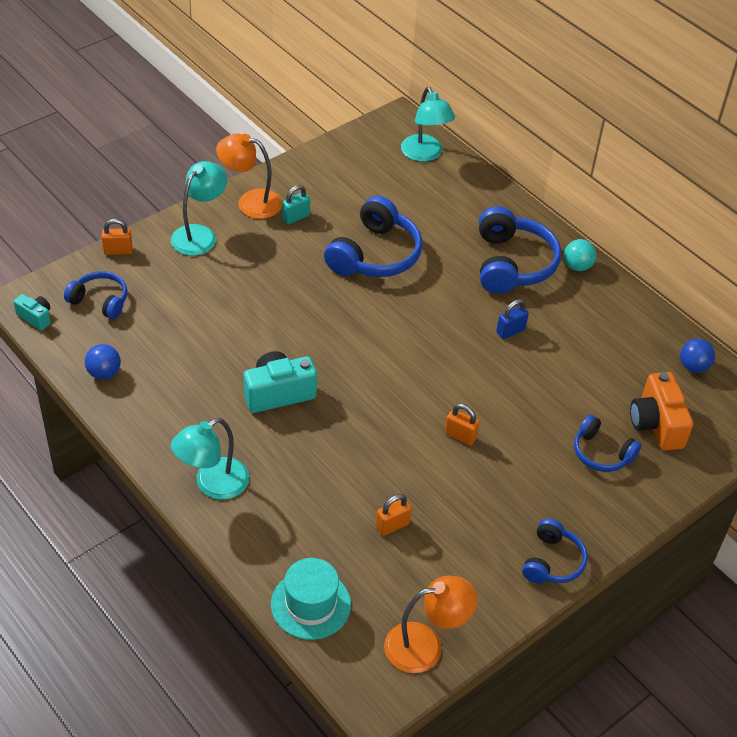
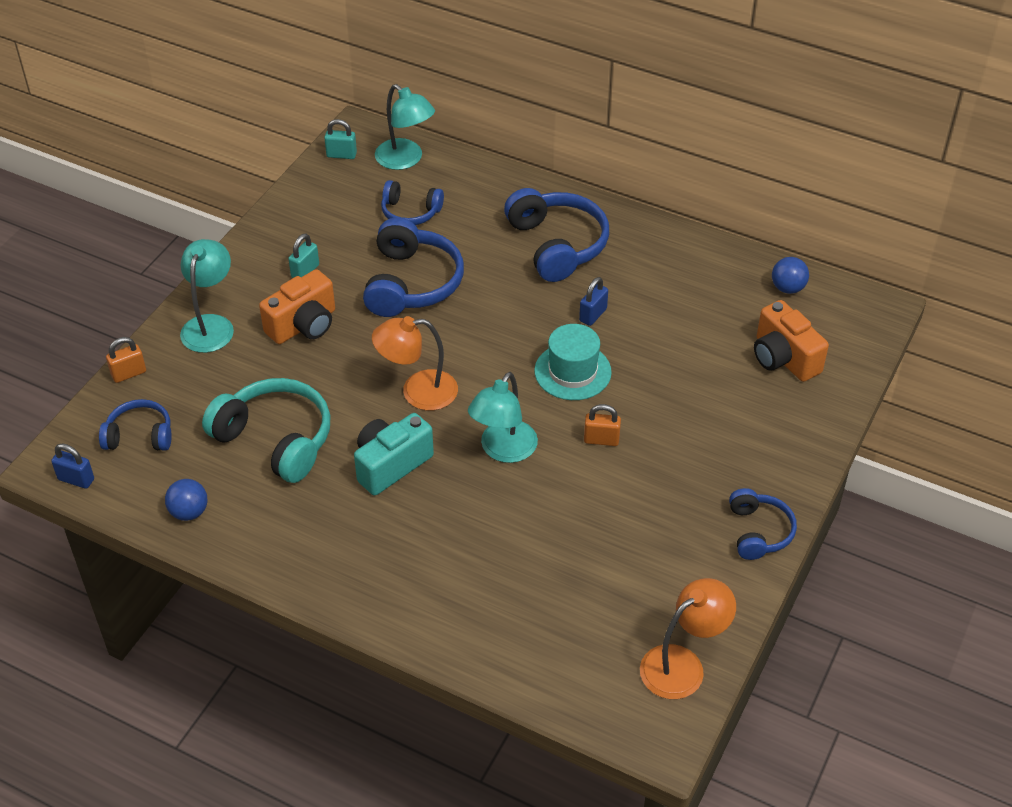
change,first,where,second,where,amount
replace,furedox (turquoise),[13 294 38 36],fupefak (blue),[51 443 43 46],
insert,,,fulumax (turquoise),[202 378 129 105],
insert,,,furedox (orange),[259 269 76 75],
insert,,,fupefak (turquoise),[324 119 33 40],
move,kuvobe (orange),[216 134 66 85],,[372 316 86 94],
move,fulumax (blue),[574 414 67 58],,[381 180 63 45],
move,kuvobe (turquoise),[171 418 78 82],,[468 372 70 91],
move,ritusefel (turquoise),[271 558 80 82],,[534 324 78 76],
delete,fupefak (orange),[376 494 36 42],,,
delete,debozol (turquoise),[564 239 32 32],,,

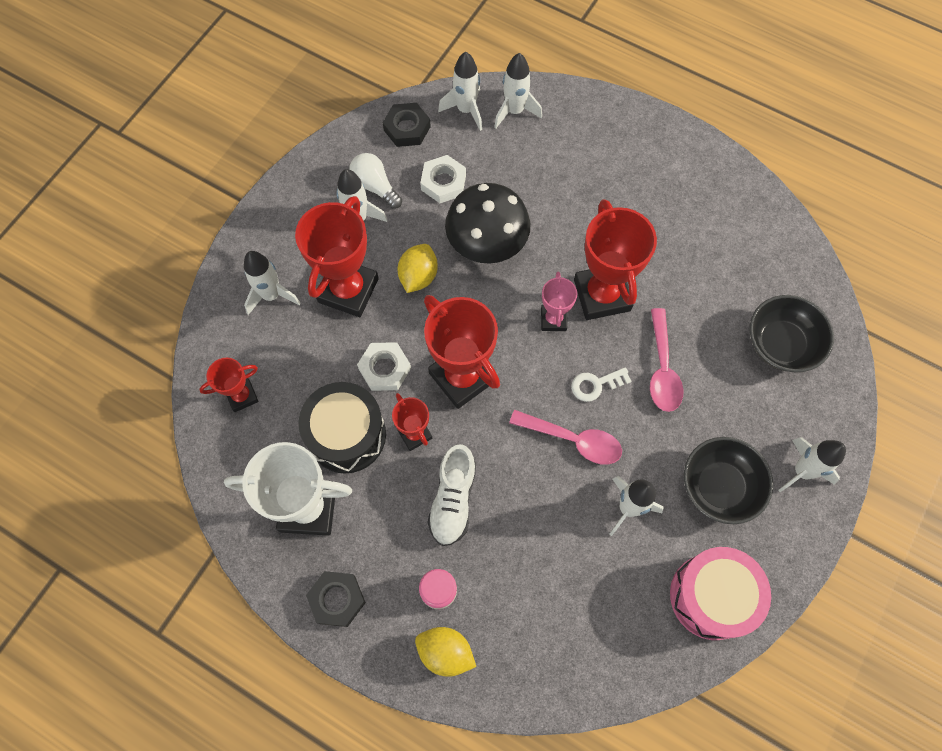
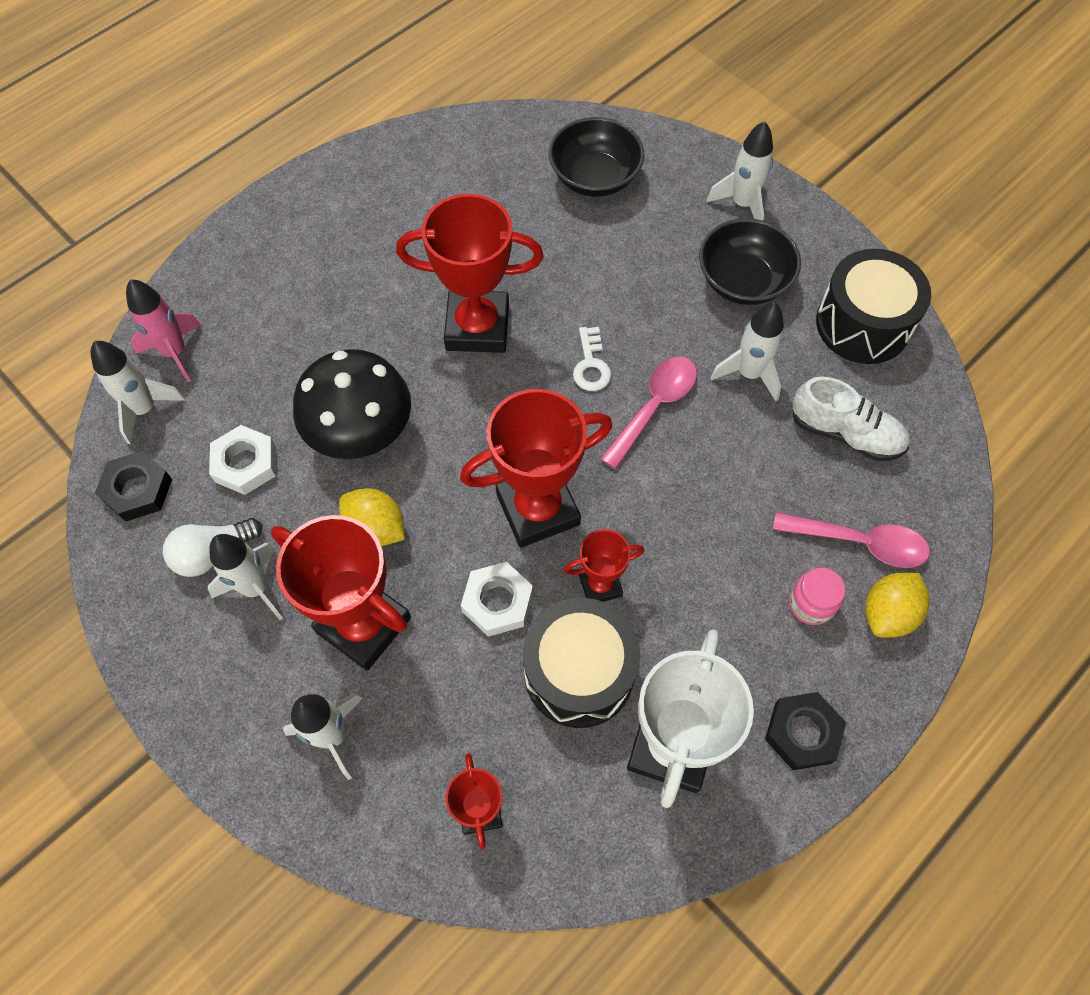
change,first,where,second,where,amount
recolor,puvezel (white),[494 53 48 75],puvezel (pink),[126 279 75 103],
move,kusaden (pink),[650 308 33 104],,[773 512 157 56],
move,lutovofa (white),[427 444 49 102],,[792 377 118 84],
recolor,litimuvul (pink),[670 547 101 93],litimuvul (black),[816 249 115 115],
delete,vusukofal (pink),[541 272 36 59],,,

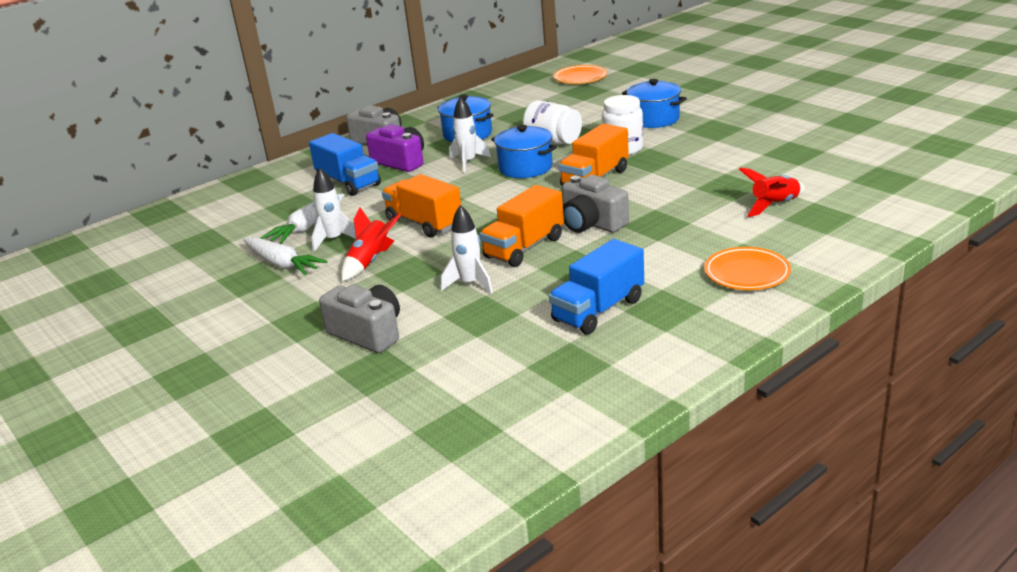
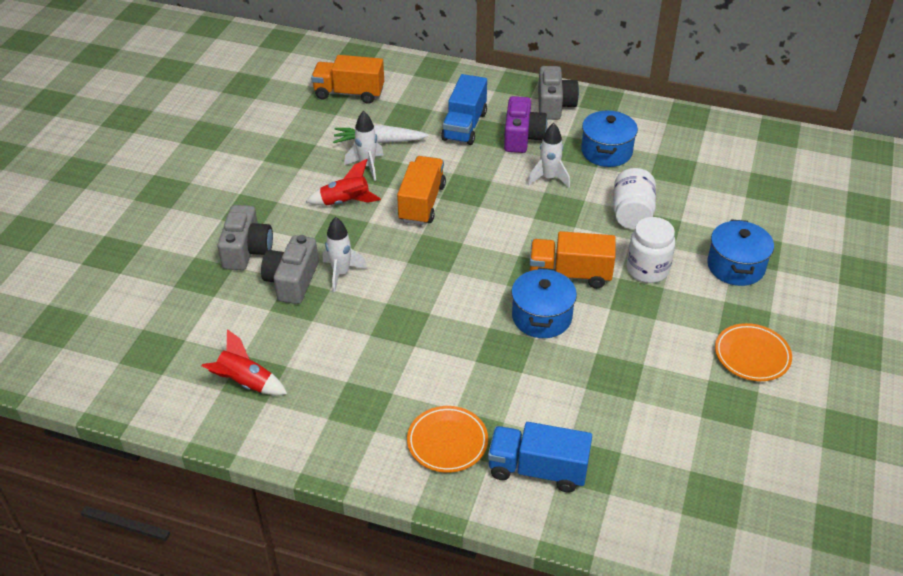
change,first,where,second,where,amount
move,puvezel (red),[739 168 66 49],,[201 329 86 66],
move,furedox (grey),[562 175 67 58],,[261 235 57 69],
move,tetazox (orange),[480 185 84 82],,[311 55 73 49],
move,tetazox (blue),[549 239 95 96],,[488 422 104 71],
move,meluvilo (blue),[491 125 66 53],,[512 267 65 71],
move,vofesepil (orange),[553 65 54 19],,[715 323 77 58],
delete,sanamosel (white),[243 237 85 38],,,

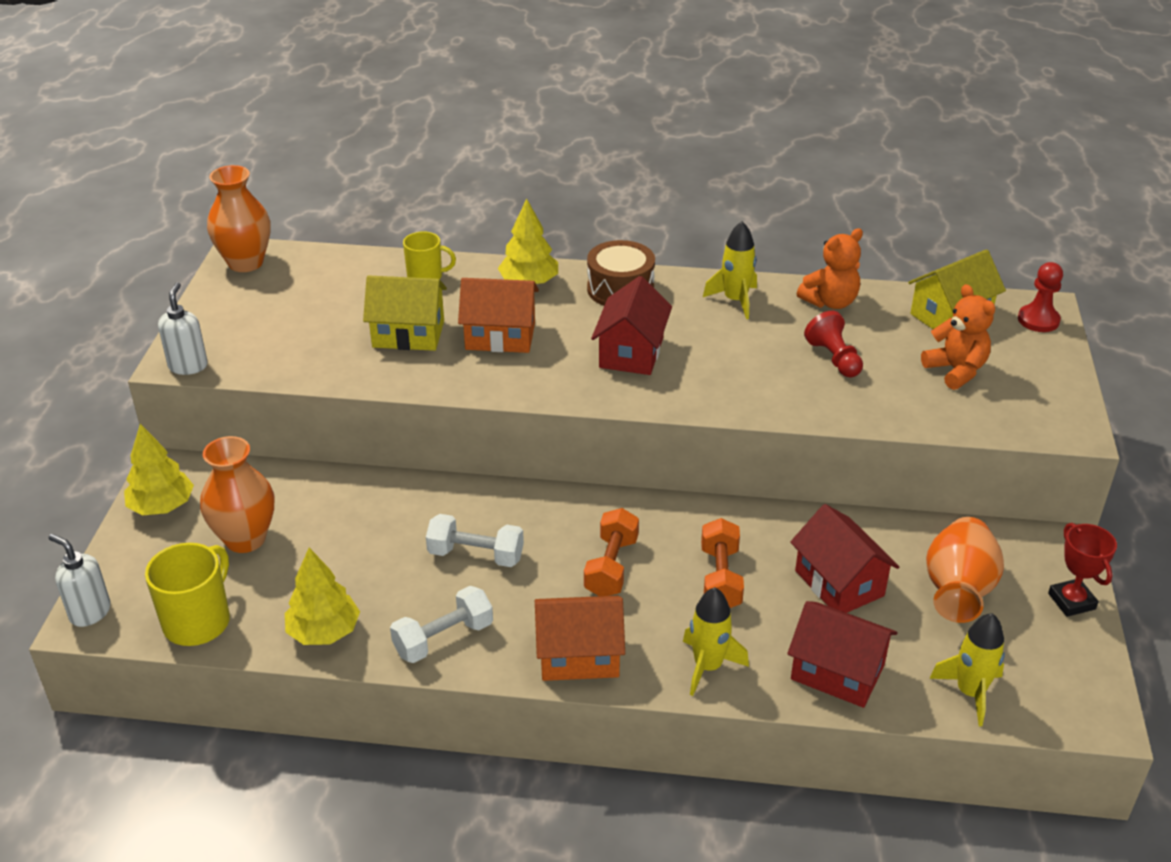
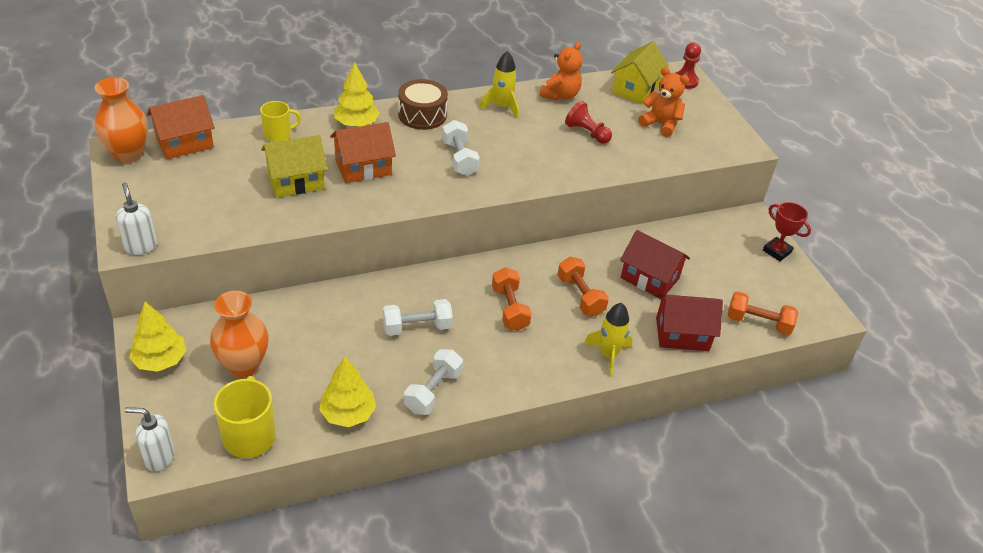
change,first,where,second,where,amount
move,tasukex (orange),[534 596 91 85],,[147 95 68 64],
replace,tasukex (red),[591 276 81 99],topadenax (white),[442 120 38 56],
replace,puvezel (yellow),[929 613 76 113],topadenax (orange),[728 291 70 44],
delete,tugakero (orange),[926 517 78 106],,,

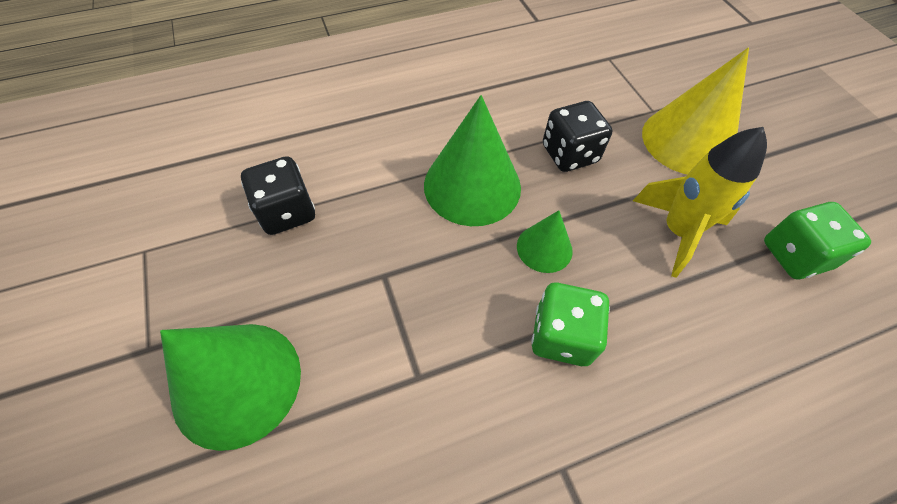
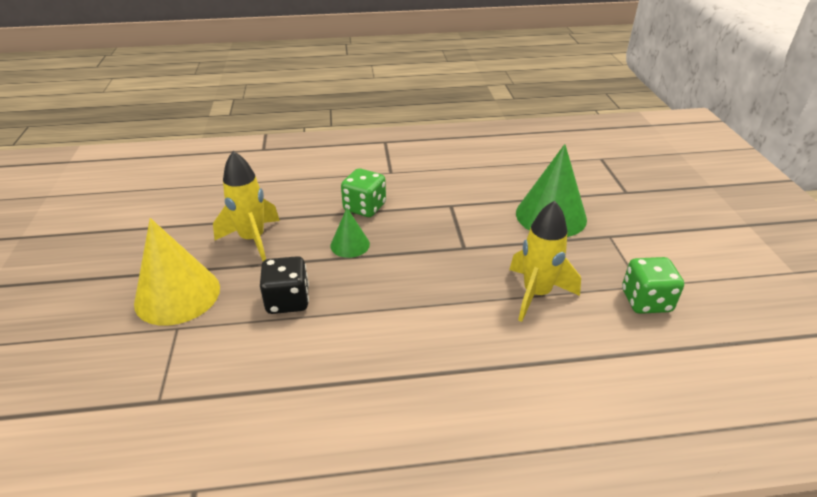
change,first,where,second,where,amount
replace,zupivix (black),[241 156 74 79],puvezel (yellow),[509 201 72 121],
move,zupivix (green),[764 202 107 77],,[622 257 62 57],
delete,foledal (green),[424 95 97 131],,,

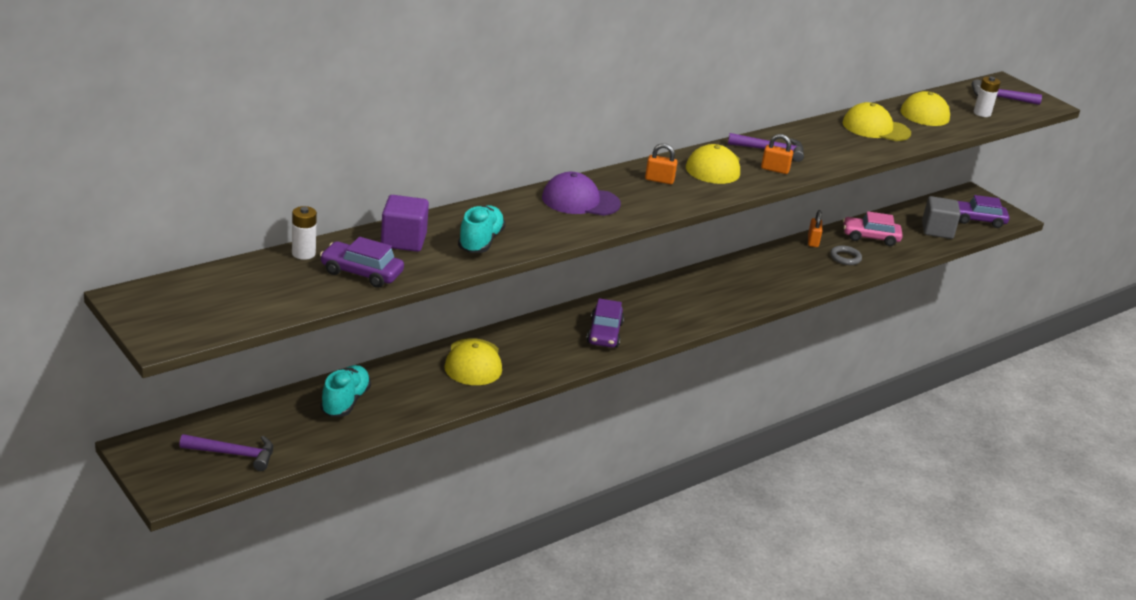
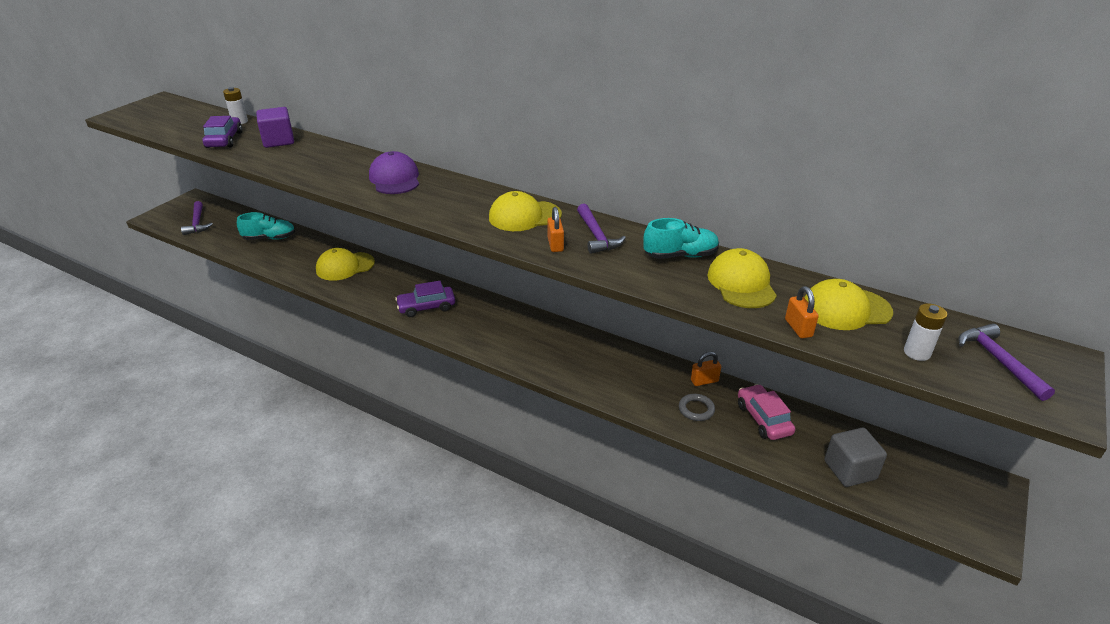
change,first,where,second,where,amount
move,lutovofa (turquoise),[458 205 48 48],,[643 218 76 41],
move,fupefak (orange),[645 143 32 41],,[785 286 34 53],
delete,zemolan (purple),[958 195 52 33],,,

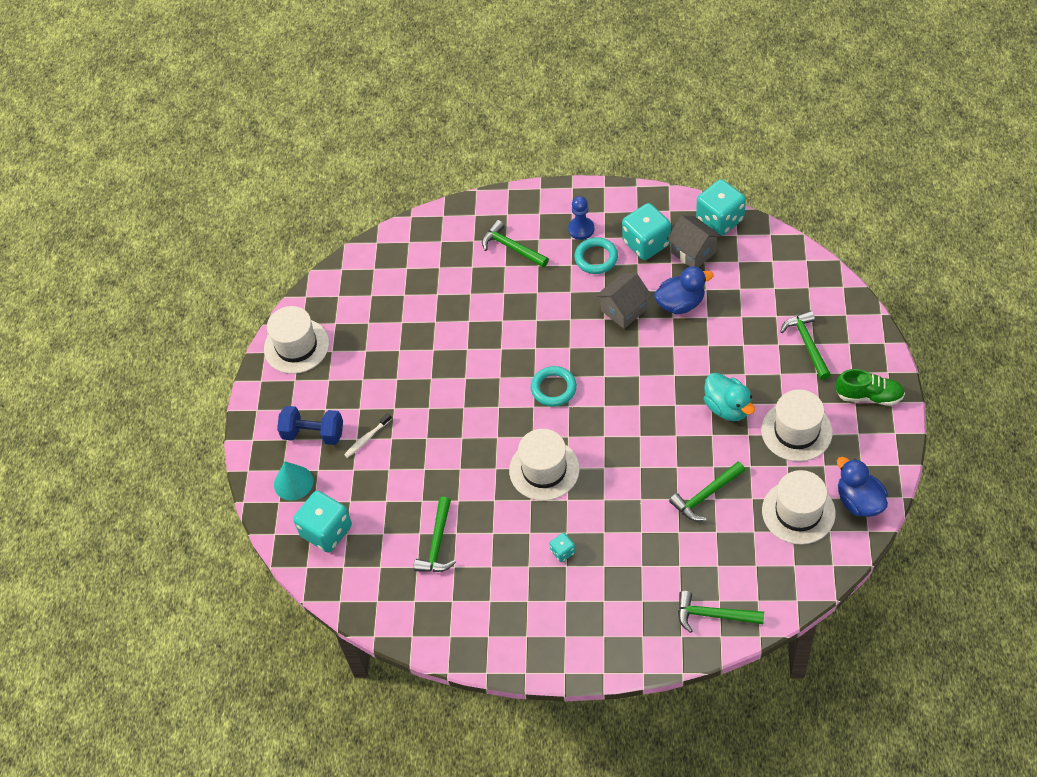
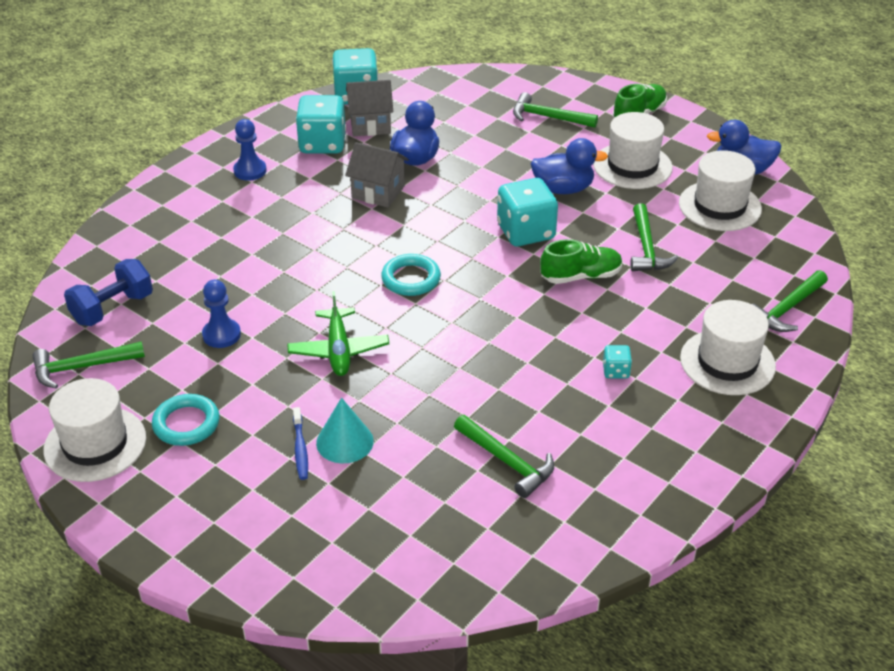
change,first,where,second,where,amount
move,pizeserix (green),[482 220 67 47],,[32 341 113 48],
move,topadenax (blue),[277 406 66 39],,[64 259 89 67],
move,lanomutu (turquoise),[574 237 44 37],,[152 394 68 52],
insert,,,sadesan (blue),[202 280 39 68],
insert,,,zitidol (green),[287 291 102 85],
recolor,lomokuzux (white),[344 413 48 45],lomokuzux (blue),[293 407 15 73],
move,foledal (turquoise),[274 461 39 40],,[316 398 58 65],
rotate,tasukex (grey),[596 273 56 56],,[345 142 64 66],60 degrees counterclockwise
move,zupivix (turquoise),[293 491 59 62],,[497 178 61 68],
recolor,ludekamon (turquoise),[704 373 51 48],ludekamon (blue),[531 138 77 56],
insert,,,lutovofa (green),[540 239 83 45],
move,ritusefel (white),[509 429 71 72],,[680 300 96 95],

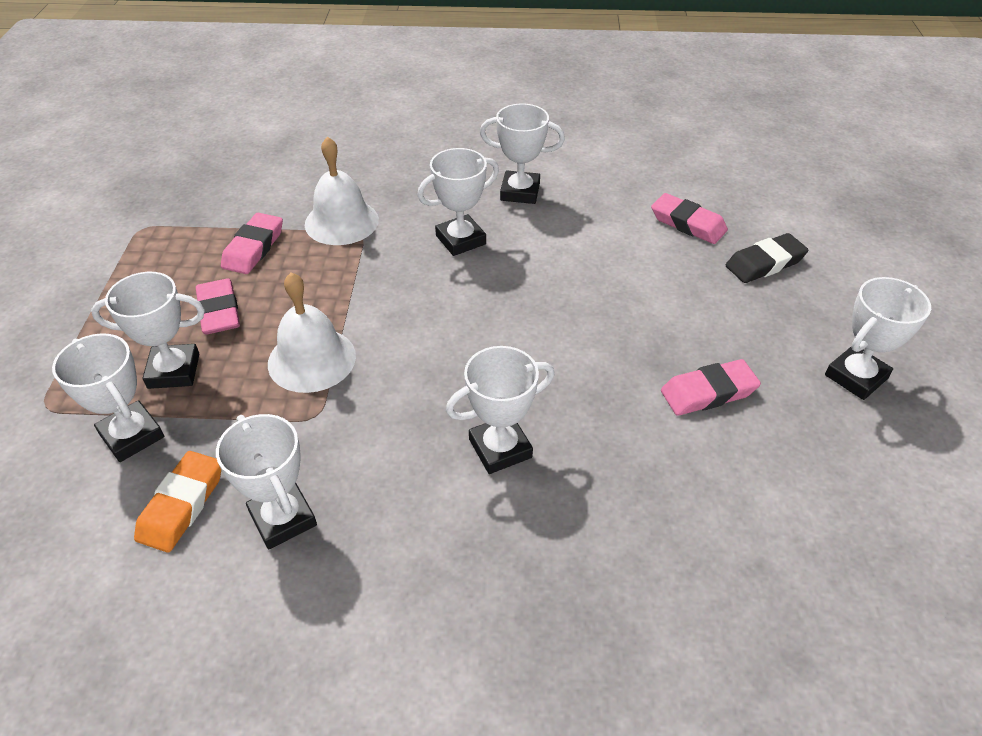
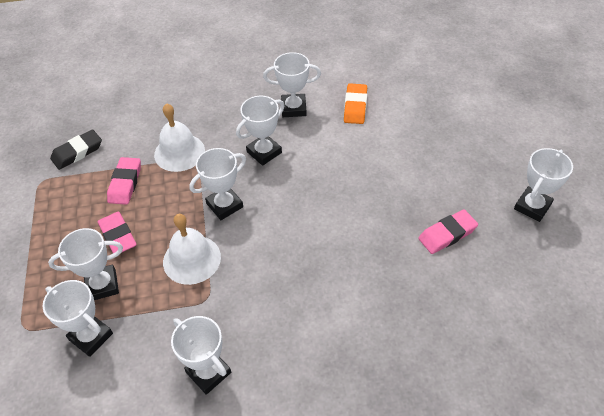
change,first,where,second,where,amount
move,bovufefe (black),[726 233 83 50],,[50 129 52 41],
move,vusukofal (white),[446 346 109 128],,[190 148 56 72],
move,bovufefe (orange),[134 451 87 101],,[344 83 23 41],
delete,bovufefe (pink),[651 193 77 51],,,

